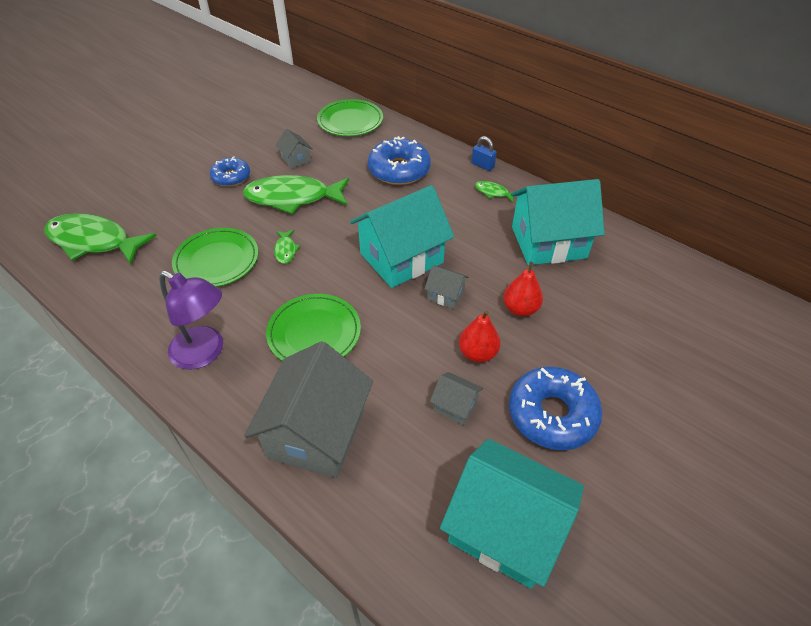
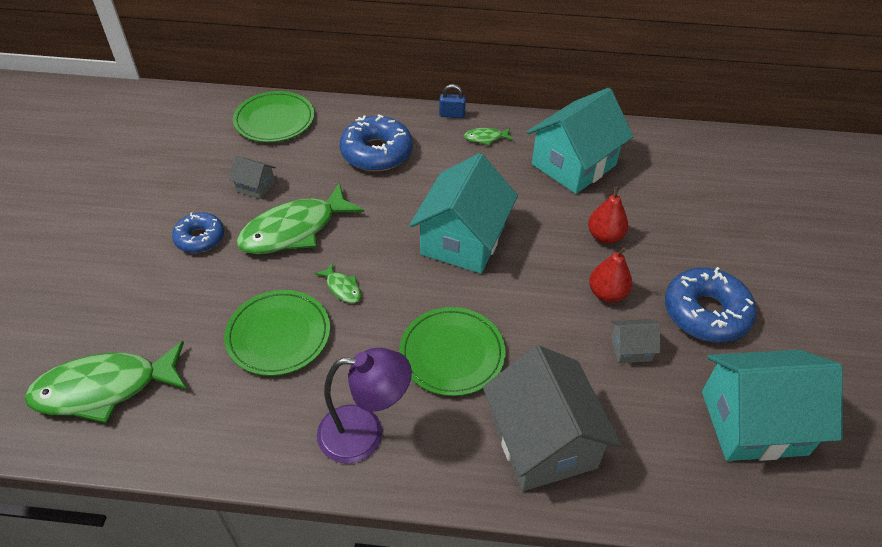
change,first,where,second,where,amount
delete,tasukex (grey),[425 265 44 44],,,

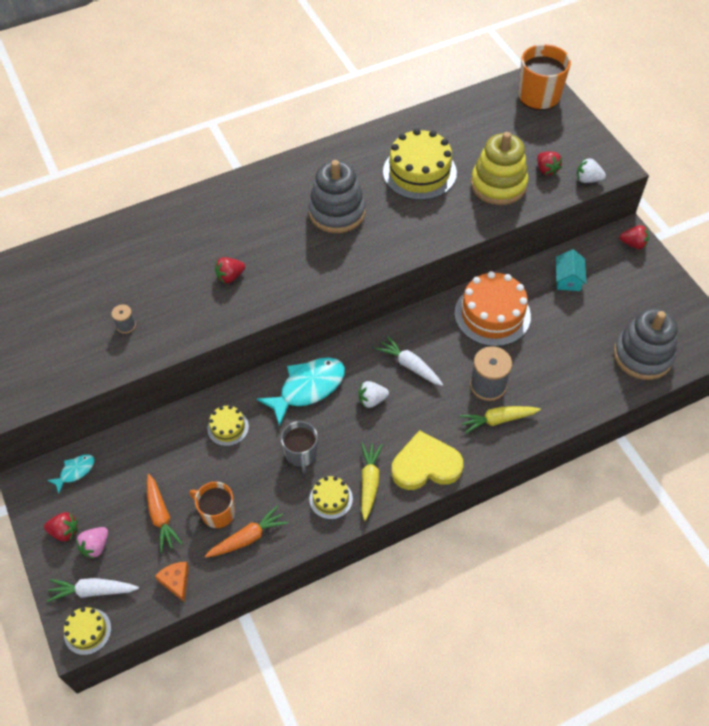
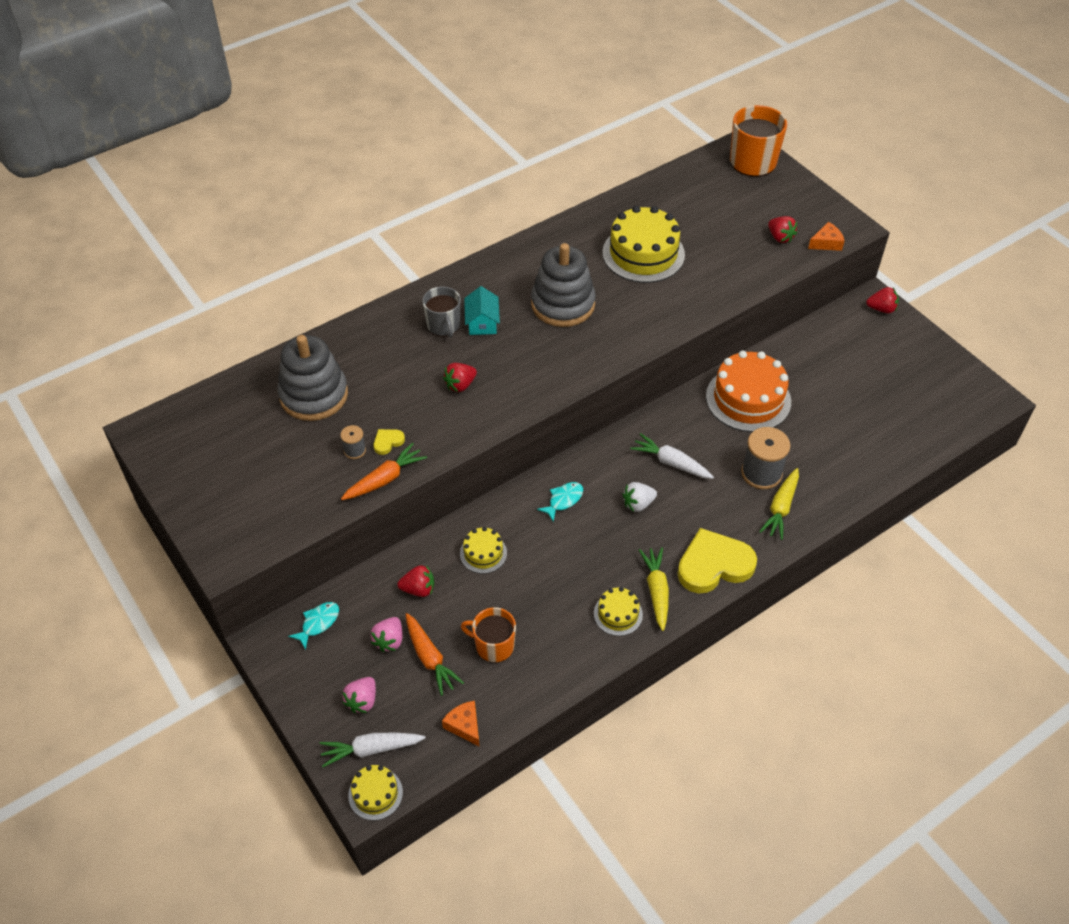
change,first,where,second,where,amount
move,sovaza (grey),[613 308 65 72],,[277 335 71 86],
move,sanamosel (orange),[205 505 83 53],,[341 443 86 57],
insert,,,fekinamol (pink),[370 617 32 35],
insert,,,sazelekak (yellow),[374 429 31 26],
move,fekinamol (red),[44 512 34 30],,[397 565 37 32],
move,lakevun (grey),[281 421 37 52],,[422 287 39 51],
move,tasukex (turquoise),[556 249 30 42],,[464 286 36 49],
resize,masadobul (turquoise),[257 357 88 70],,[537 482 46 40],x0.50
rotate,sanamosel (yellow),[459 406 82 28],,[759 468 40 72],45 degrees counterclockwise
replace,fekinamol (white),[577 158 29 25],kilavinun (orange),[808 222 37 29],
delete,sovaza (yellow),[471 132 57 73],,,

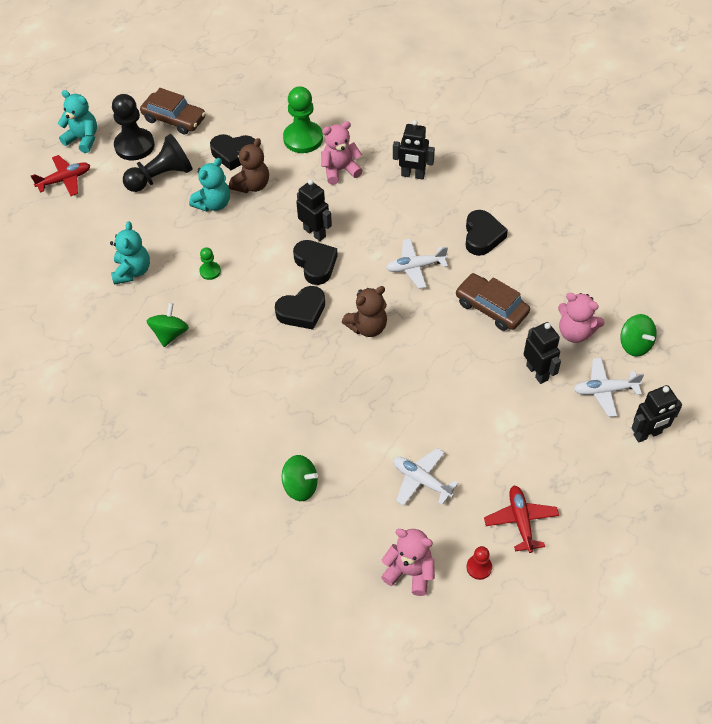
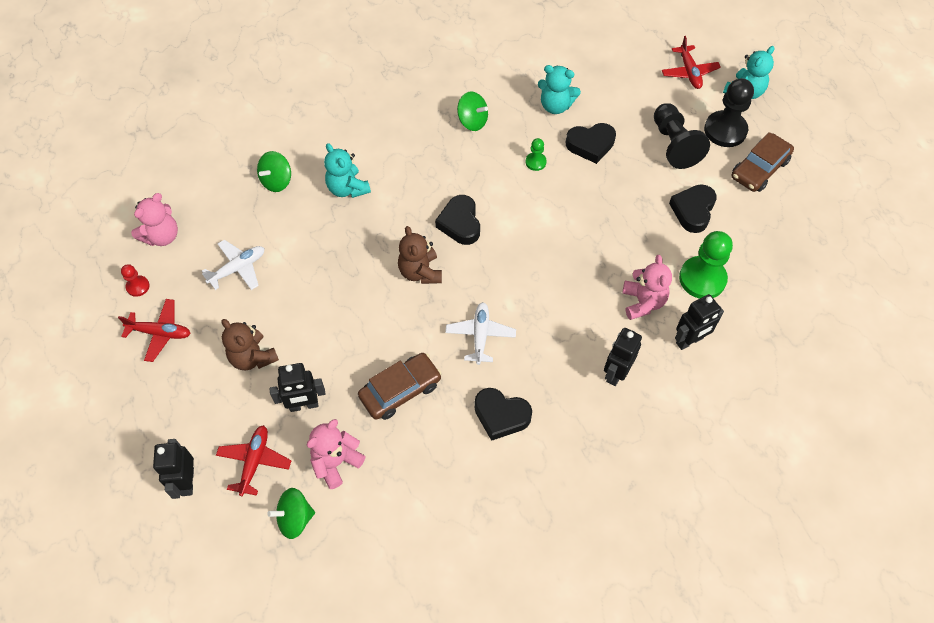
change,first,where,second,where,amount
recolor,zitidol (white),[574 358 70 59],zitidol (red),[216 425 75 71],
move,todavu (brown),[229 138 40 55],,[221 319 58 51],
move,todavu (turquoise),[189 158 41 54],,[324 143 47 55],
move,sazelekak (black),[293 240 45 45],,[566 123 50 41],
move,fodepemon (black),[296 179 36 62],,[675 294 49 56],

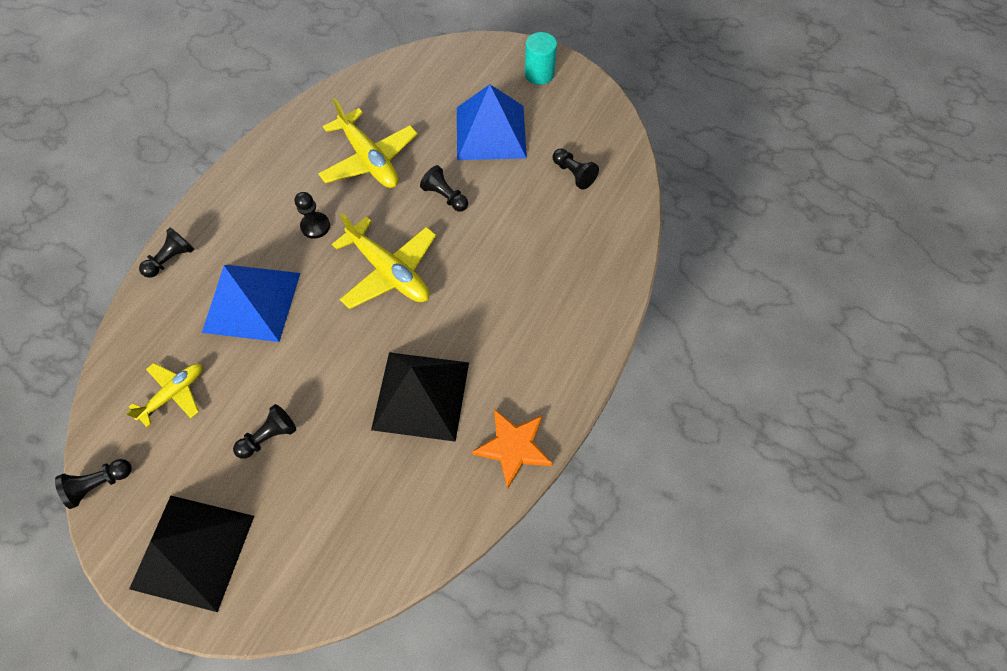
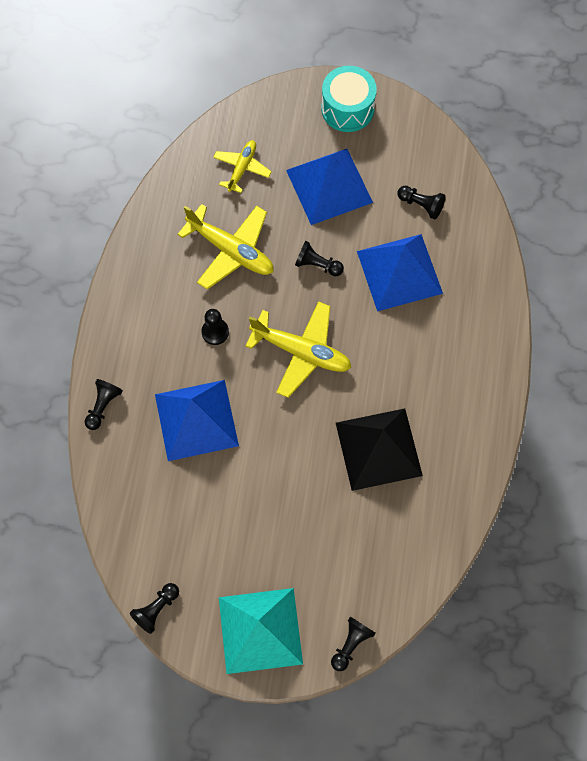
change,first,where,second,where,amount
move,zitidol (yellow),[125 363 78 64],,[213 140 59 53],
recolor,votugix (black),[129 496 125 116],votugix (turquoise),[219 588 84 86],
replace,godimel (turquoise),[525 32 32 53],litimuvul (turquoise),[321 66 56 66],
move,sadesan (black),[233 404 63 55],,[331 617 44 54],
insert,,,votugix (blue),[357 234 86 77],
delete,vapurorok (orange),[472 409 81 80],,,

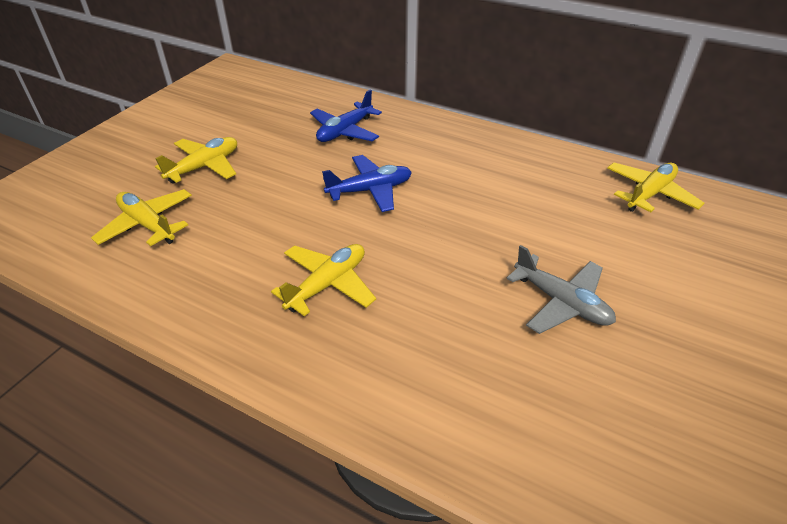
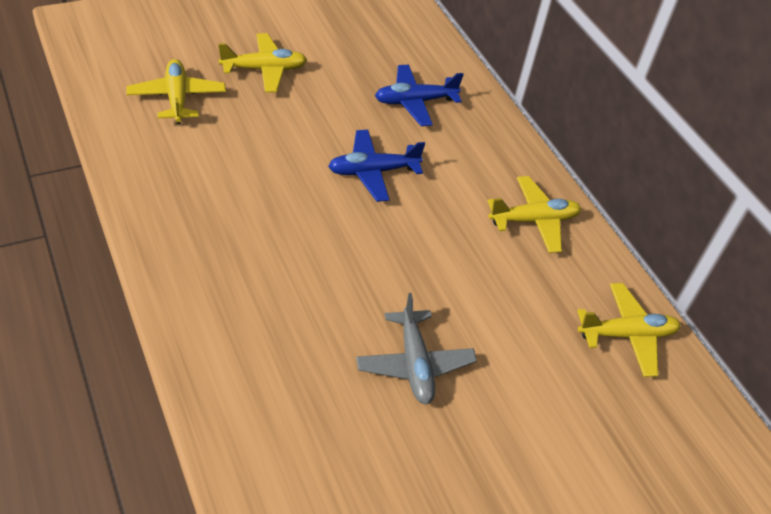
change,first,where,second,where,amount
rotate,zitidol (blue),[322 155 90 57],,[328 130 97 72],150 degrees clockwise
move,zitidol (yellow),[271 244 105 72],,[488 176 94 77],

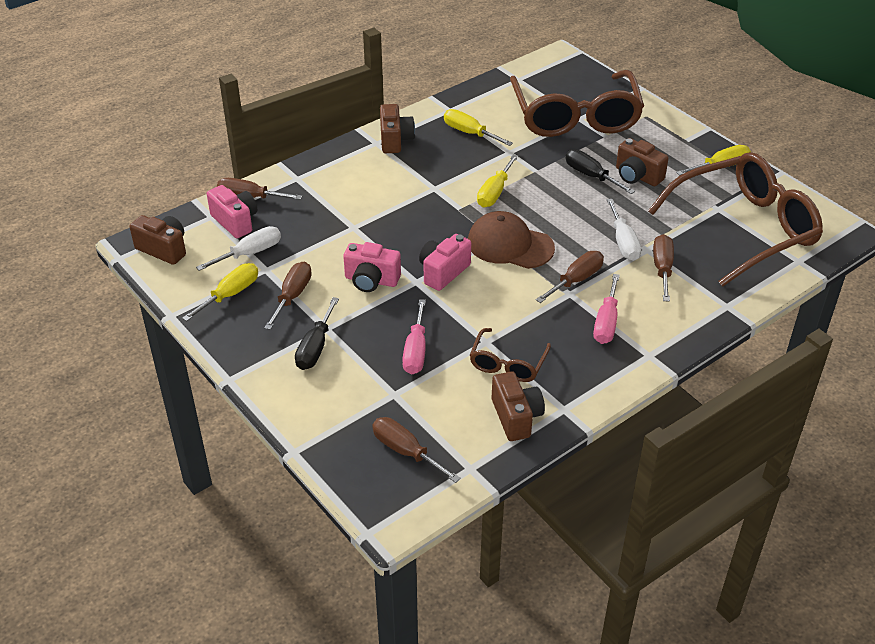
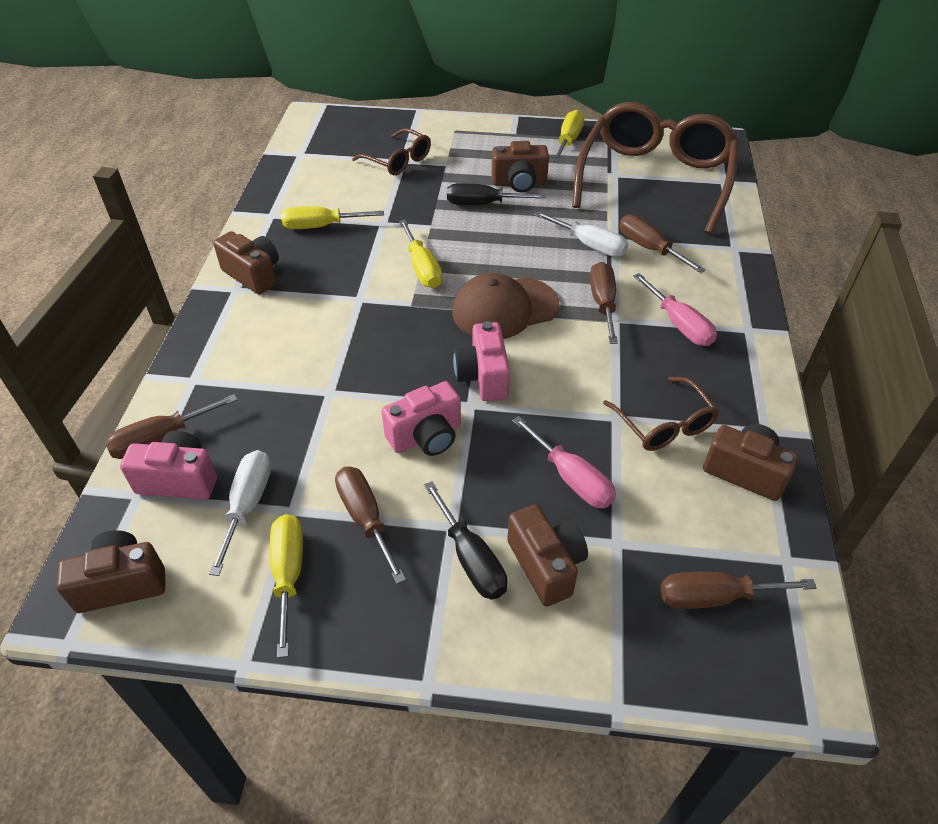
change,first,where,second,where,amount
resize,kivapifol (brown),[510 70 134 67],,[352 128 79 47],x0.46
insert,,,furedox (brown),[507 505 81 102],

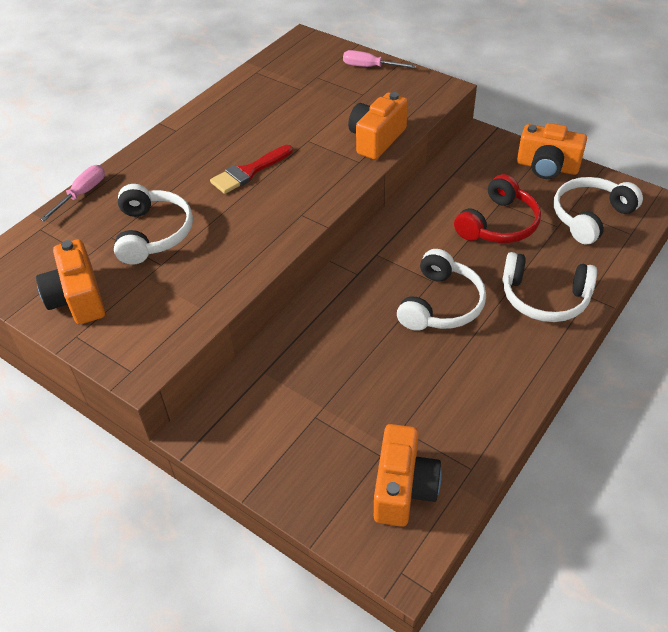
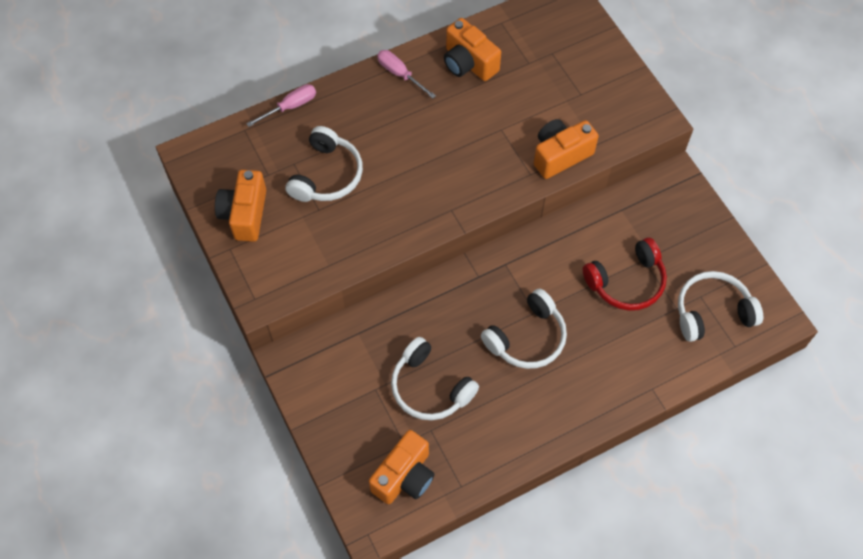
change,first,where,second,where,amount
move,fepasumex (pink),[343 50 73 18],,[377 50 59 49],
move,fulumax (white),[502 252 95 70],,[391 337 88 83],
move,furedox (orange),[517 123 70 56],,[444 18 57 63],
delete,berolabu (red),[210 145 83 49],,,

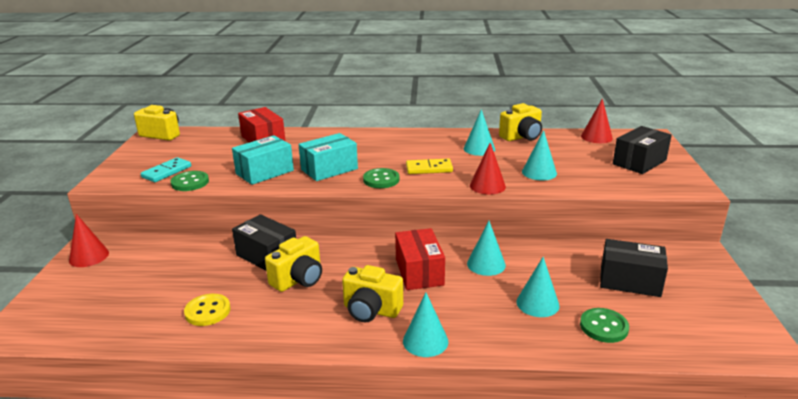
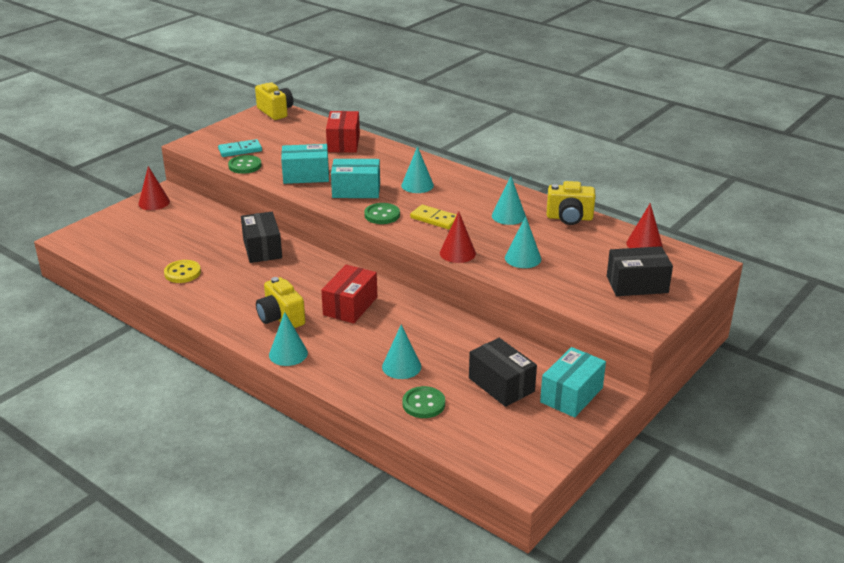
change,first,where,second,where,amount
move,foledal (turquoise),[467 221 39 55],,[401 146 33 47],
insert,,,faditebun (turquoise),[540 347 66 71],
delete,furedox (yellow),[265 236 57 56],,,

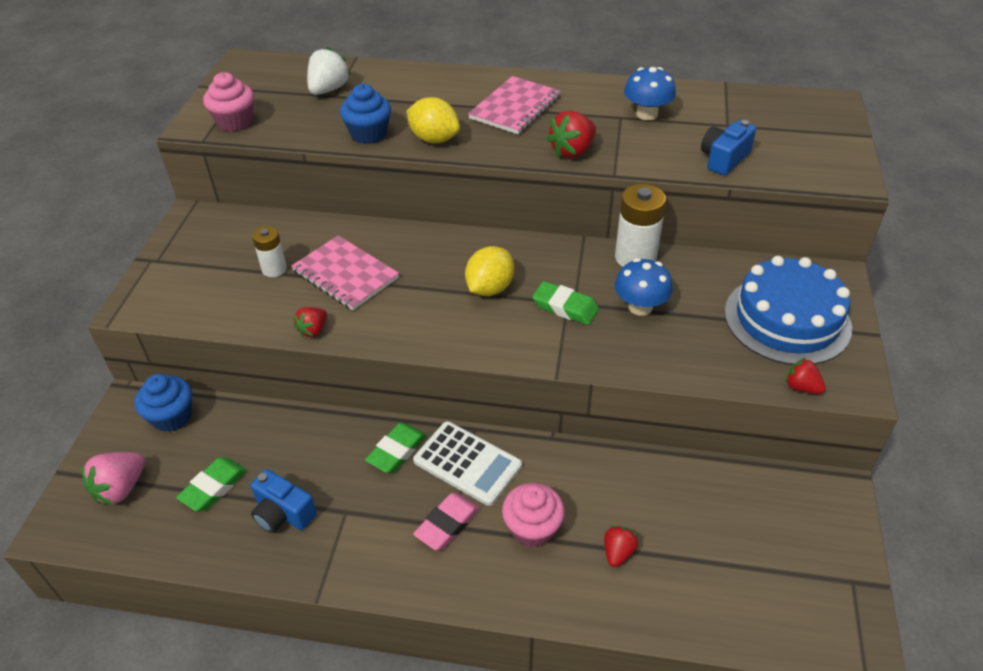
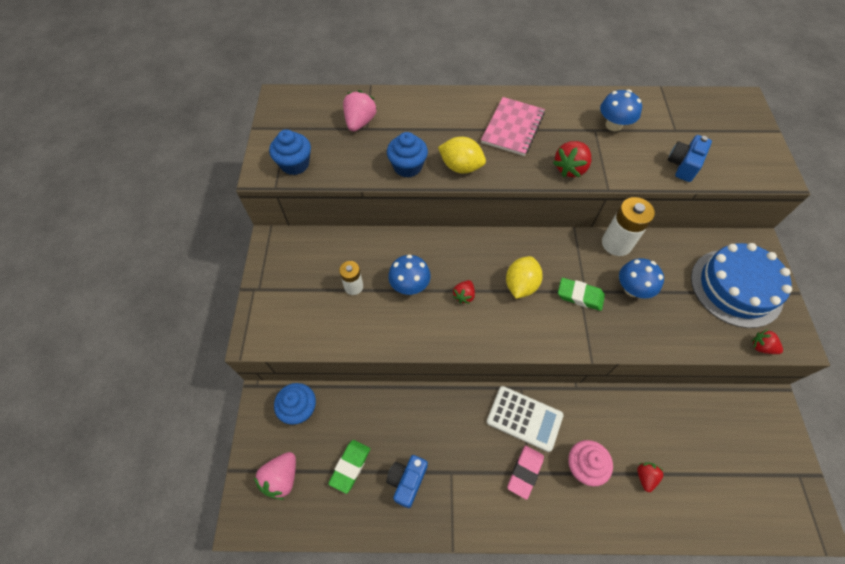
change,first,where,second,where,amount
recolor,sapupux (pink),[203 72 51 59],sapupux (blue),[269 130 42 45],
recolor,fekinamol (white),[307 47 44 48],fekinamol (pink),[343 90 34 42],
rotate,furedox (blue),[250 469 67 64],,[386 455 42 53],90 degrees clockwise
replace,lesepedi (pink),[291 235 108 75],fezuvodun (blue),[388 255 43 40],
move,fekinamol (red),[294 307 33 31],,[453 280 22 24],
delete,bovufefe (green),[365 423 62 50],,,

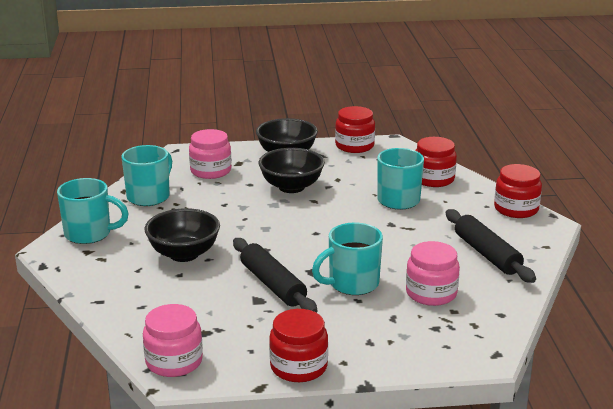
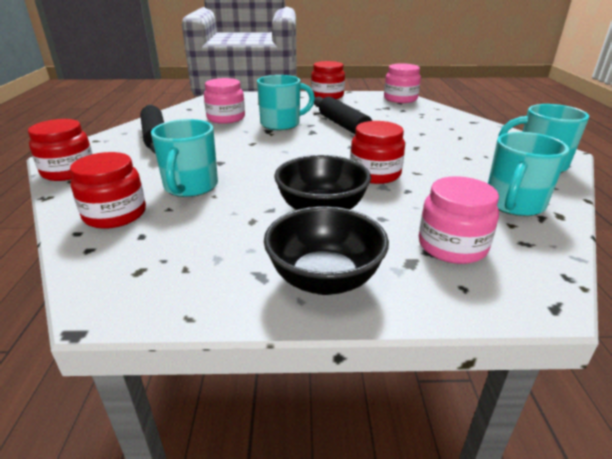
change,first,where,second,where,amount
move,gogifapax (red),[335 106 40 47],,[350 121 55 63],
delete,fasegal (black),[145 208 75 54],,,

